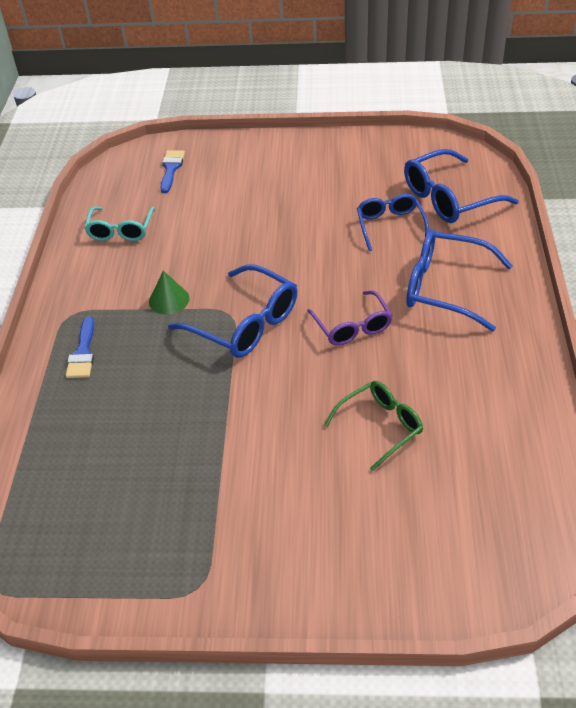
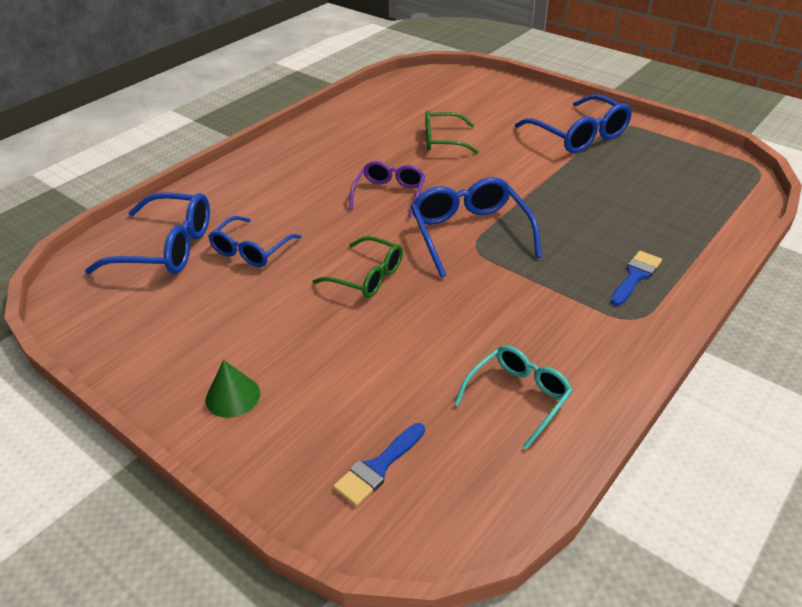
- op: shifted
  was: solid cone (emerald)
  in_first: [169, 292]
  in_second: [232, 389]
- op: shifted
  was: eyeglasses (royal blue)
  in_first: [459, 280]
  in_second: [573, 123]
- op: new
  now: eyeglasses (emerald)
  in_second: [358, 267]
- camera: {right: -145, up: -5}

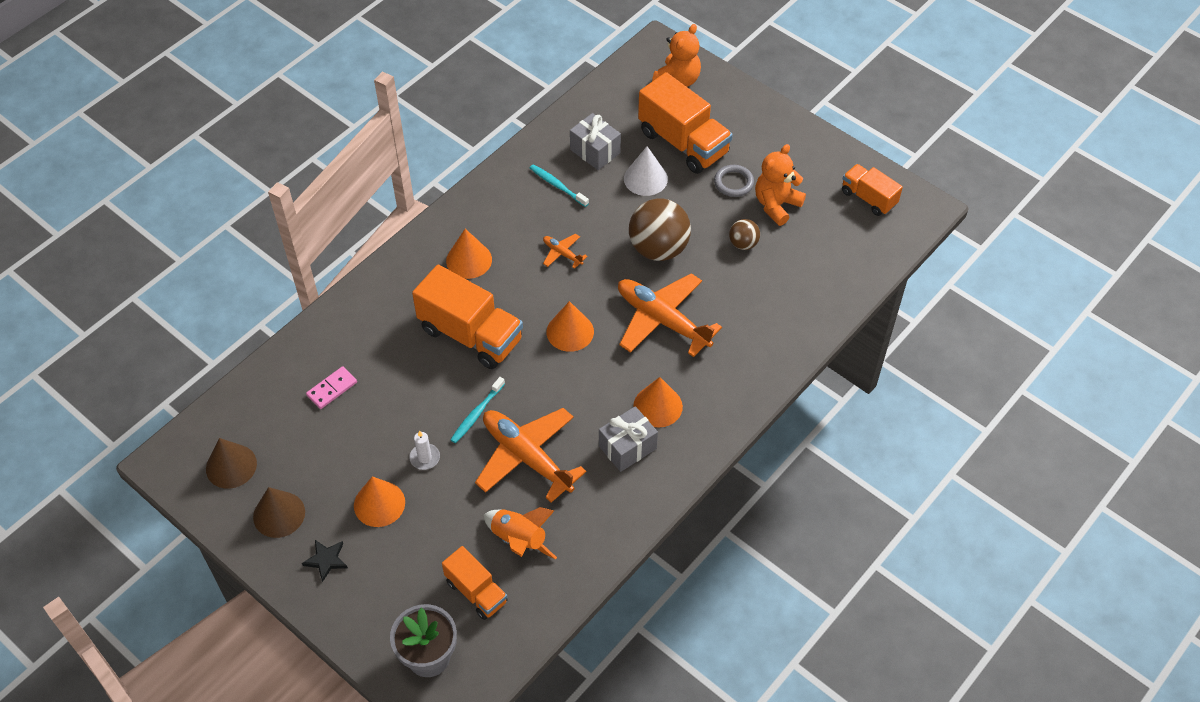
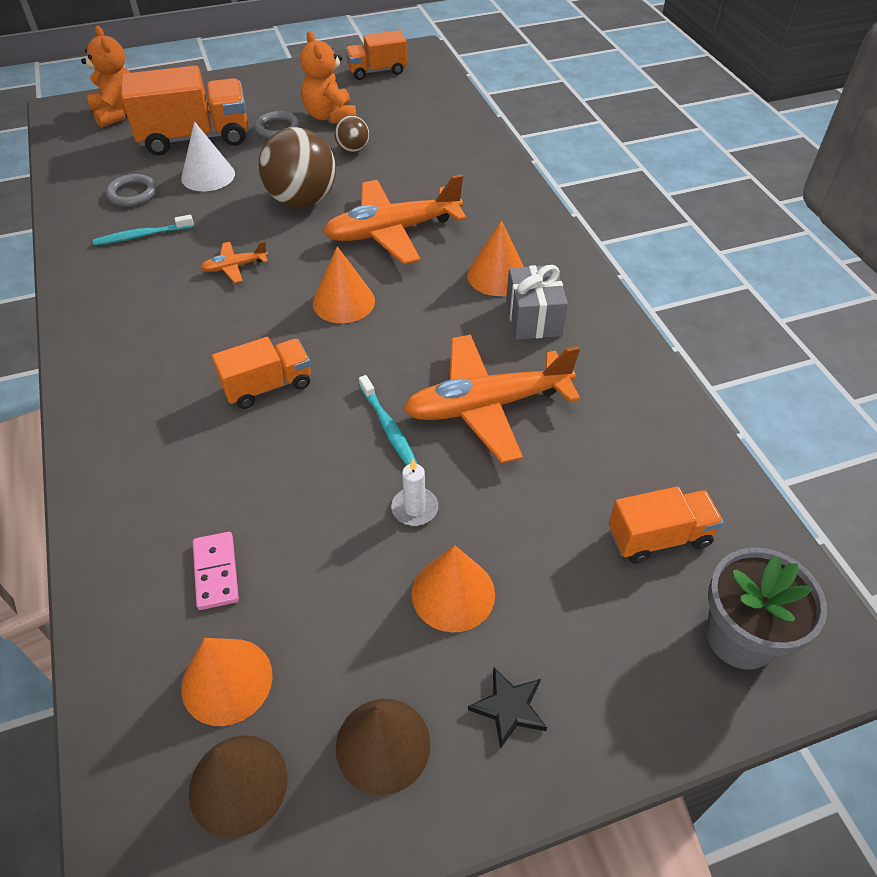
- op: scaled
  was: lorry (bright orange)
  in_first: [467, 317]
  in_second: [261, 373]
  ratio: 0.58
- op: shifted
  was: solid cone (bright orange)
  in_first: [469, 254]
  in_second: [227, 682]
- op: gone
  was: toy rocket (bright orange)
  in_first: [520, 533]
- op: swapped
  was: wrapped gift (grey)
  now: torus (grey)
  in_first: [595, 141]
  in_second: [131, 190]
- camera: {right: -60, up: -5}

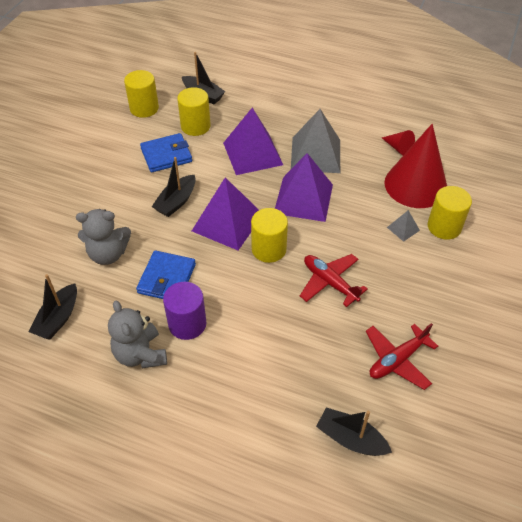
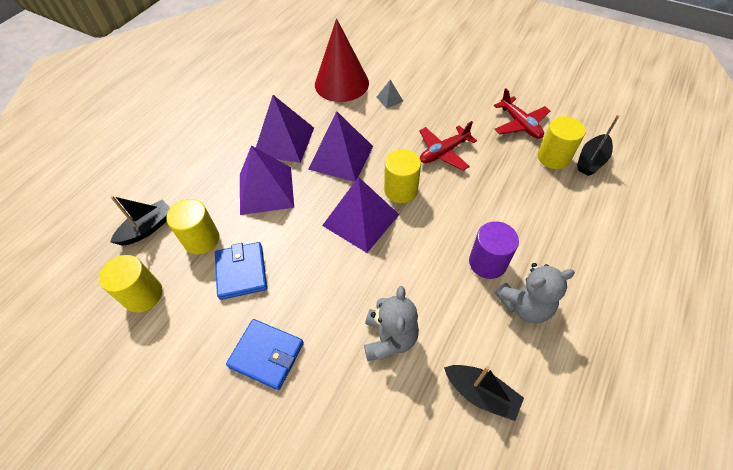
- op: shifted
  was: billfold (royal blue)
  in_first: [166, 274]
  in_second: [265, 354]
- op: gone
  was: toy boat (ebony)
  in_first: [174, 187]
- op: repainted
  was: pyramid shape (grey)
  now: pyramid shape (violet)
  in_first: [315, 141]
  in_second: [285, 129]
- op: gone
  was: solid cone (crimson)
  in_first: [398, 143]
- op: shifted
  was: cylinder shape (golden)
  in_first: [450, 212]
  in_second: [562, 142]
- camera: {right: -80, up: 5}

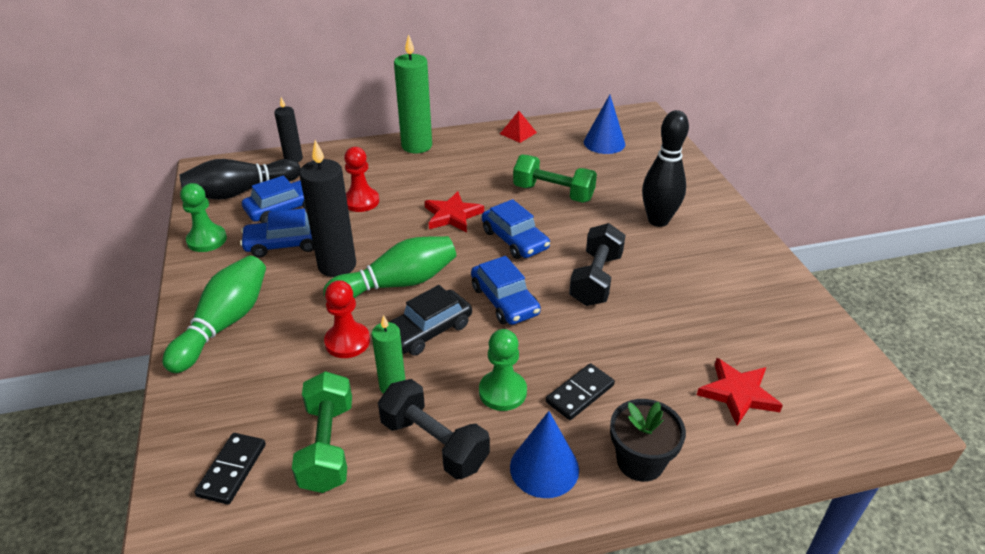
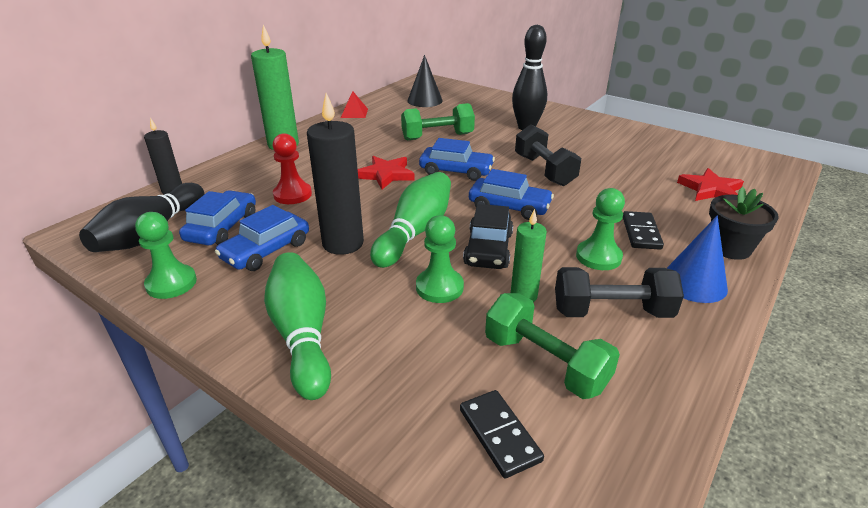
- op: repainted
  was: chess pawn (crimson)
  now: chess pawn (emerald)
  in_first: [347, 319]
  in_second: [440, 259]
- op: repainted
  was: solid cone (royal blue)
  now: solid cone (ebony)
  in_first: [604, 124]
  in_second: [425, 81]
- camera: {right: -40, up: -5}

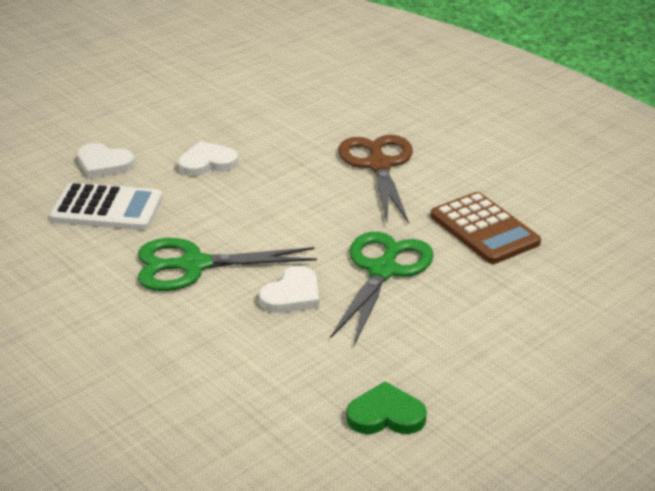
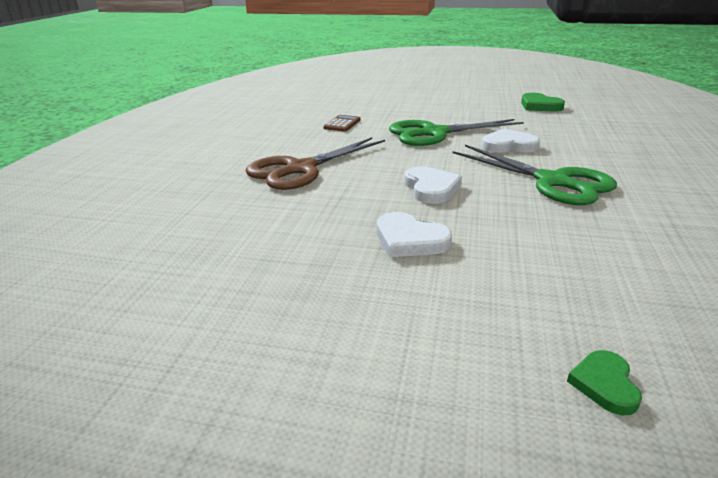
- op: gone
  was: adding machine (white)
  in_first: [106, 206]
- op: shifted
  was: love heart (white)
  in_first: [106, 161]
  in_second: [433, 185]
- op: scaled
  was: adding machine (dark brown)
  in_first: [485, 228]
  in_second: [341, 123]
  ratio: 0.51
- op: new
  now: love heart (emerald)
  in_second: [604, 382]
- camera: {right: -125, up: -5}

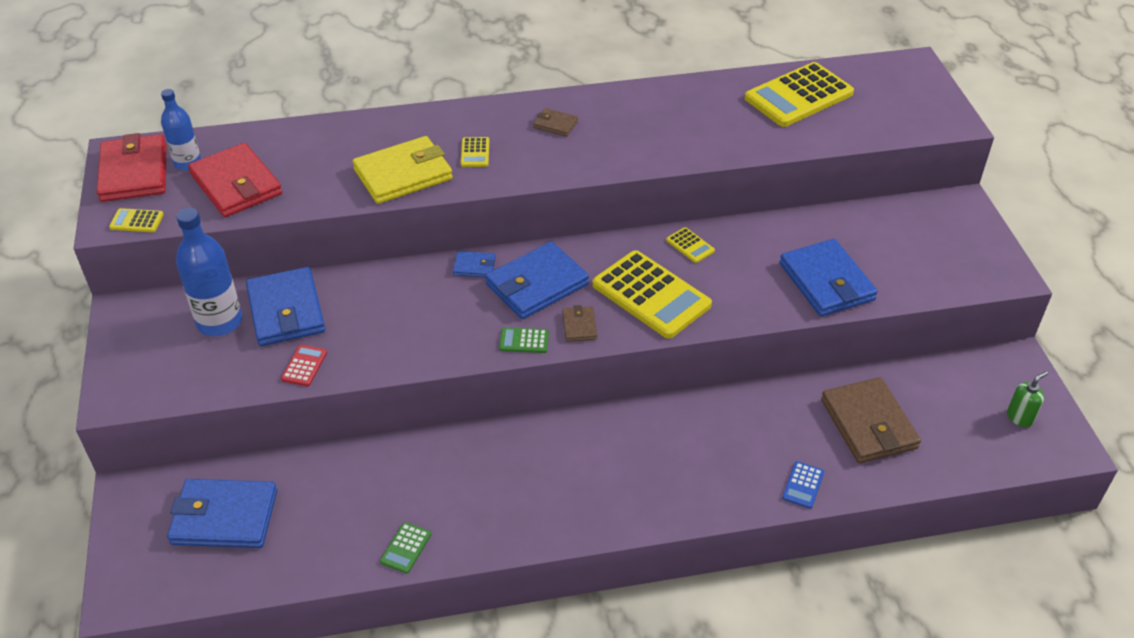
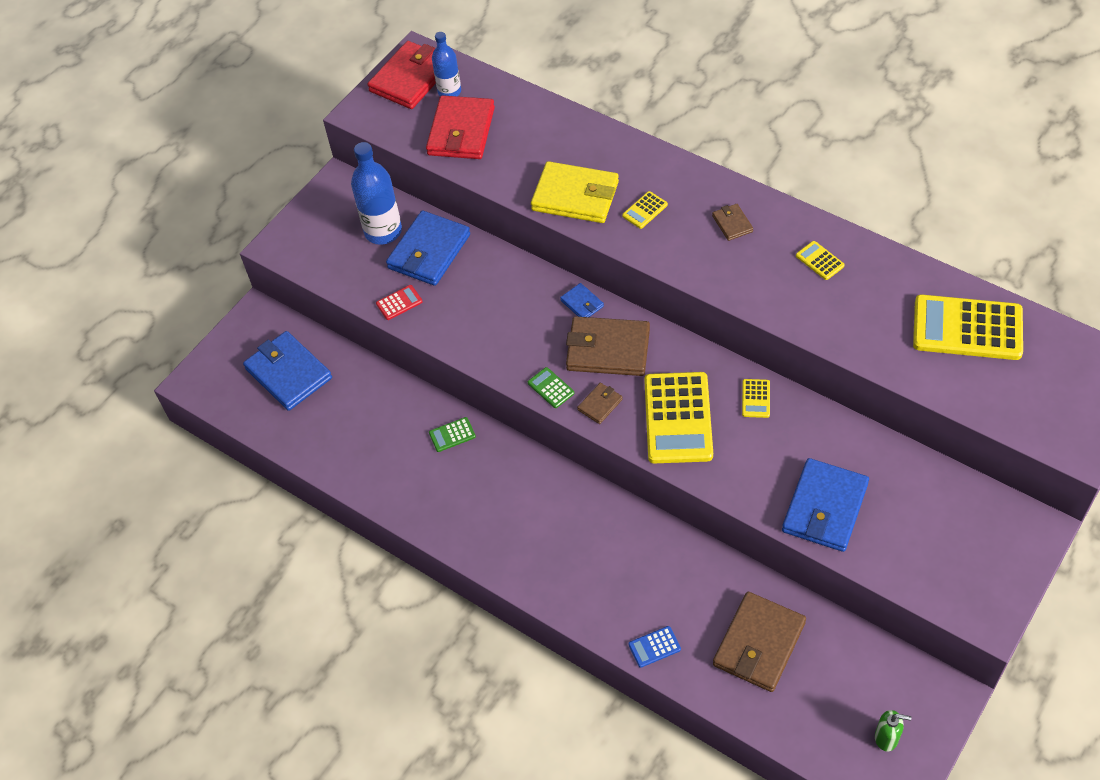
- op: shifted
  was: adding machine (golden)
  in_first: [136, 220]
  in_second: [820, 260]
- op: shifted
  was: adding machine (emerald)
  in_first: [405, 548]
  in_second: [452, 434]
- op: repainted
  was: billfold (royal blue)
  now: billfold (dark brown)
  in_first: [537, 280]
  in_second: [608, 346]
- camera: {right: 50, up: 10}

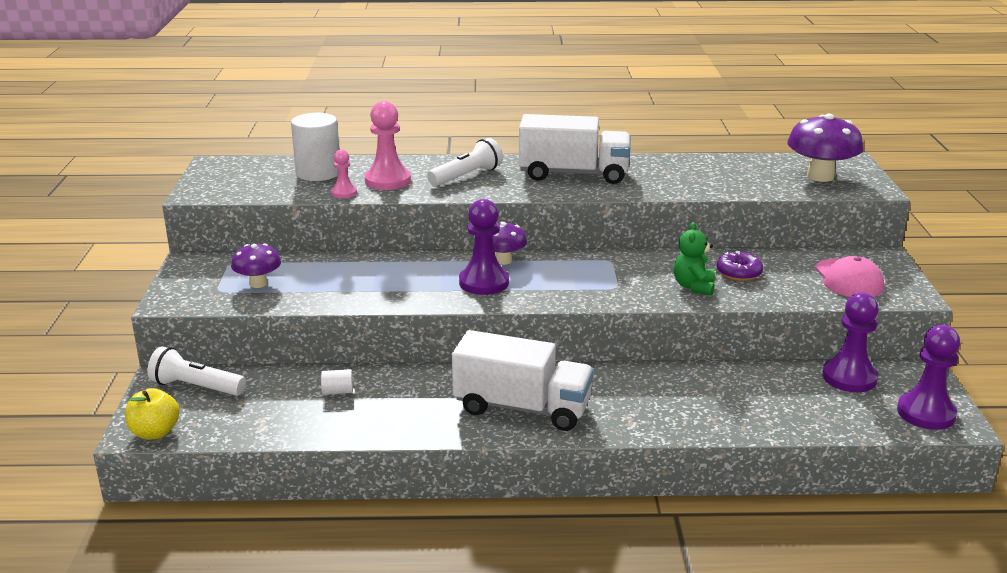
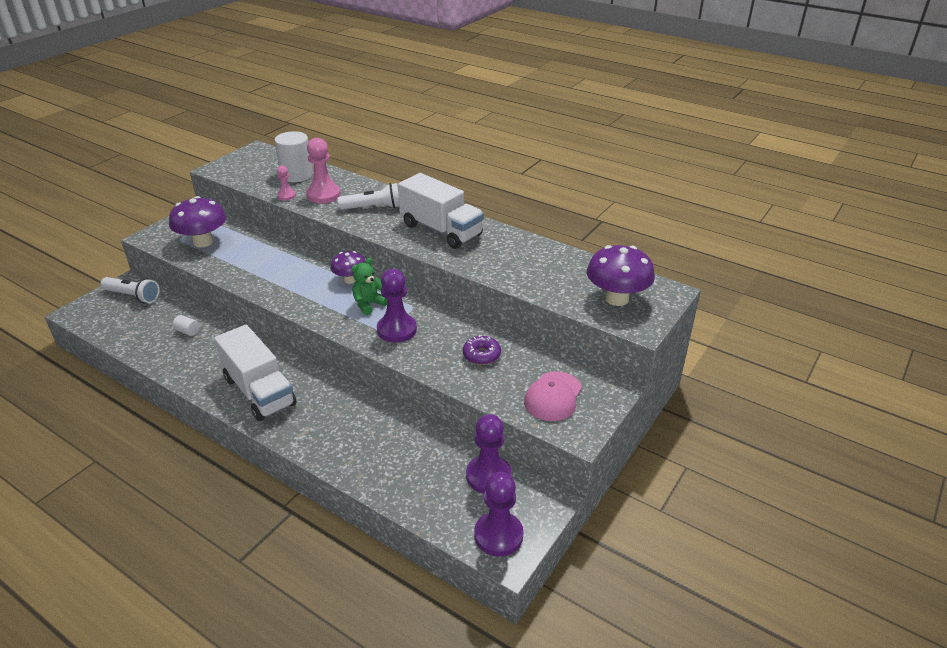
- op: gone
  was: apple (golden)
  in_first: [152, 413]
- op: rotated
  was: flashlight (white)
  in_first: [197, 371]
  in_second: [130, 290]
  clockwise: 150
- op: scaled
  was: fungus (violet)
  in_first: [256, 265]
  in_second: [197, 222]
  ratio: 1.64
- op: shifted
  was: chess pawn (violet)
  in_first: [484, 247]
  in_second: [397, 305]
- op: shifted
  was: stuffed bear (emerald)
  in_first: [694, 259]
  in_second: [369, 286]
- camera: {right: 35, up: 10}

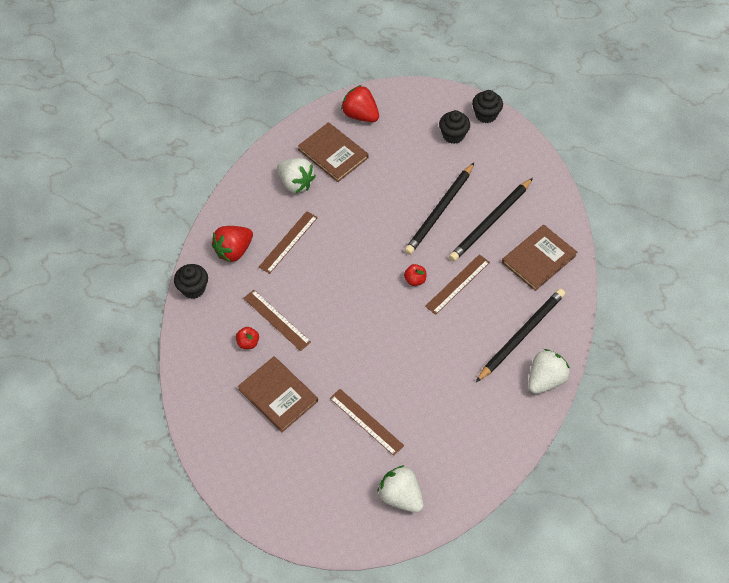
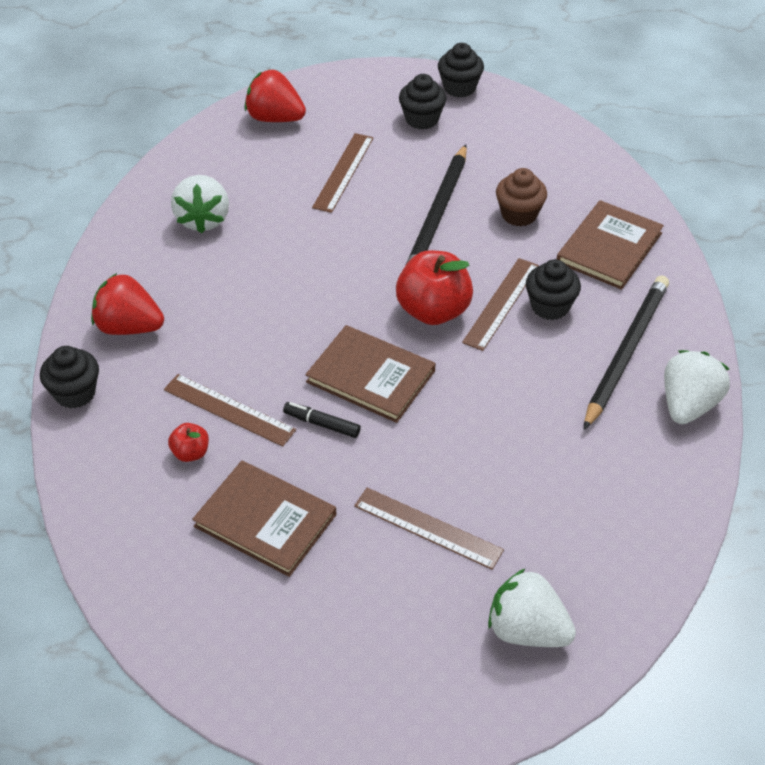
- op: rotated
  was: toy strawberry (crimson)
  in_first: [232, 244]
  in_second: [127, 304]
  clockwise: 75
- op: shifted
  was: measuring stick (dark brown)
  in_first: [288, 242]
  in_second: [343, 173]
- op: rotated
  was: toy strawberry (white)
  in_first: [296, 175]
  in_second: [200, 204]
  clockwise: 60
- op: shifted
  was: hardcover (dark brown)
  in_first: [333, 152]
  in_second: [370, 374]
- op: scaled
  was: apple (crimson)
  in_first: [415, 275]
  in_second: [434, 287]
  ratio: 2.08
- op: swapped
  was: lead pencil (ebony)
  now: cupcake (dark brown)
  in_first: [491, 219]
  in_second: [521, 197]
- op: new
  now: felt pen (ebony)
  in_second: [322, 420]
- op: new
  now: cupcake (ebony)
  in_second: [553, 289]
- camera: {right: -15, up: -10}

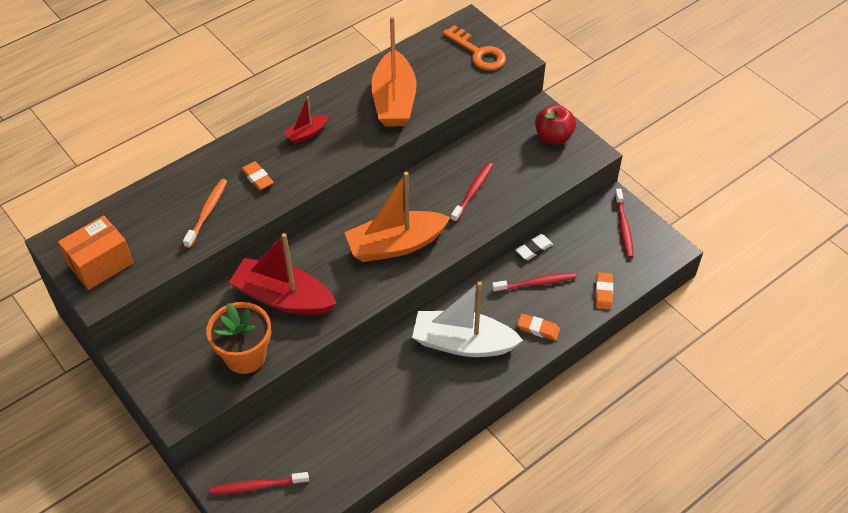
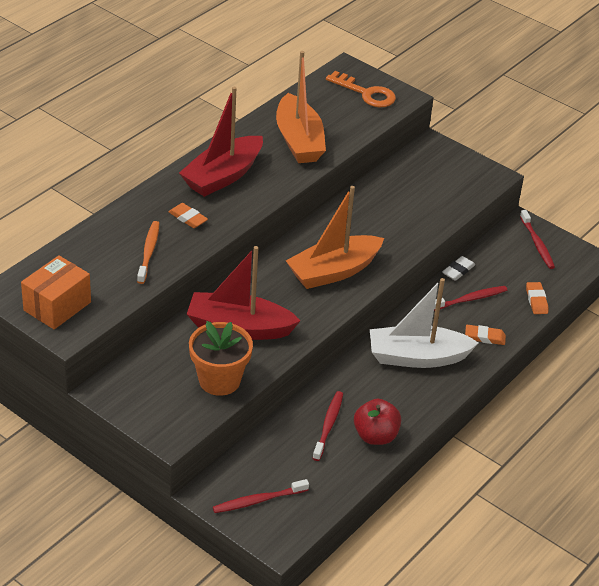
- op: scaled
  was: toy boat (crimson)
  in_first: [306, 120]
  in_second: [221, 142]
  ratio: 2.07
- op: shifted
  was: tooth brush (crimson)
  in_first: [472, 192]
  in_second: [328, 426]
- op: shifted
  was: apple (crimson)
  in_first: [555, 124]
  in_second: [377, 422]
- camera: {right: -15, up: -10}

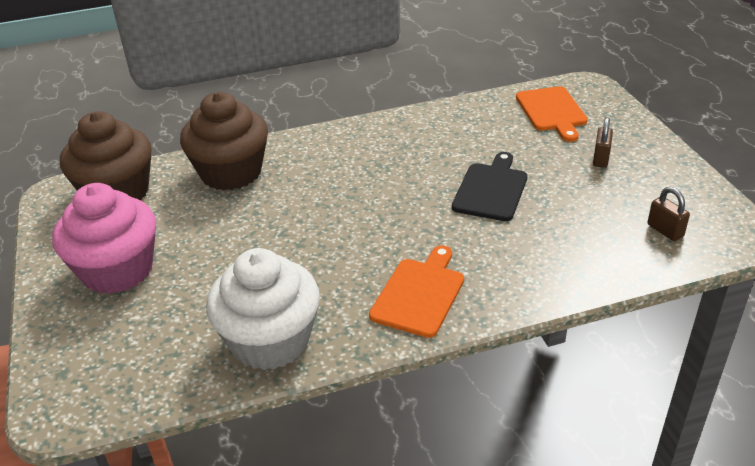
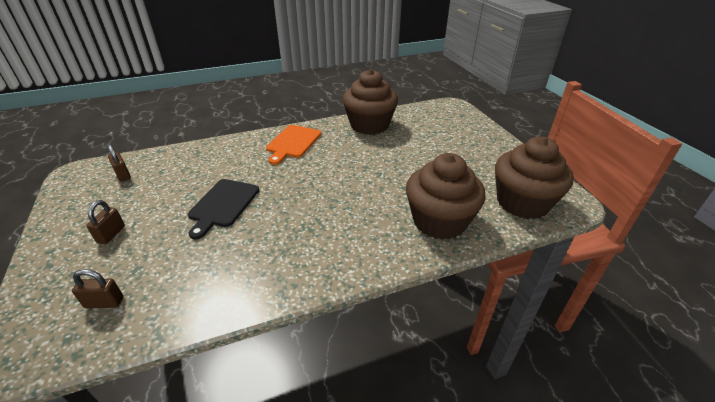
- op: gone
  was: cupcake (rose-pink)
  in_first: [104, 238]
- op: repainted
  was: cupcake (white)
  now: cupcake (dark brown)
  in_first: [263, 309]
  in_second: [370, 102]
- op: swapped
  was: chopping board (bright orange)
  now: small lock (dark brown)
  in_first: [552, 114]
  in_second: [97, 289]
- camera: {right: 175, up: 0}

